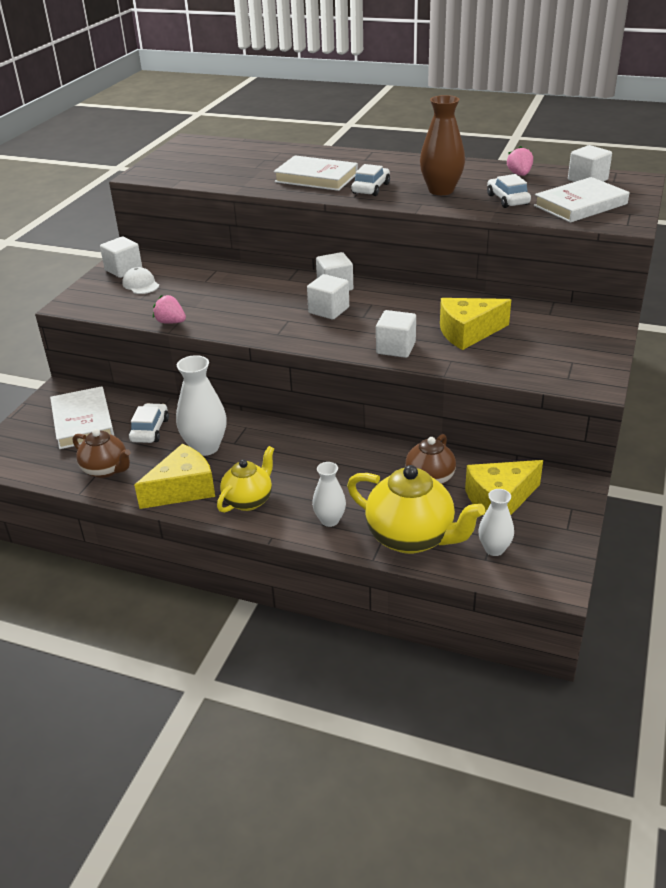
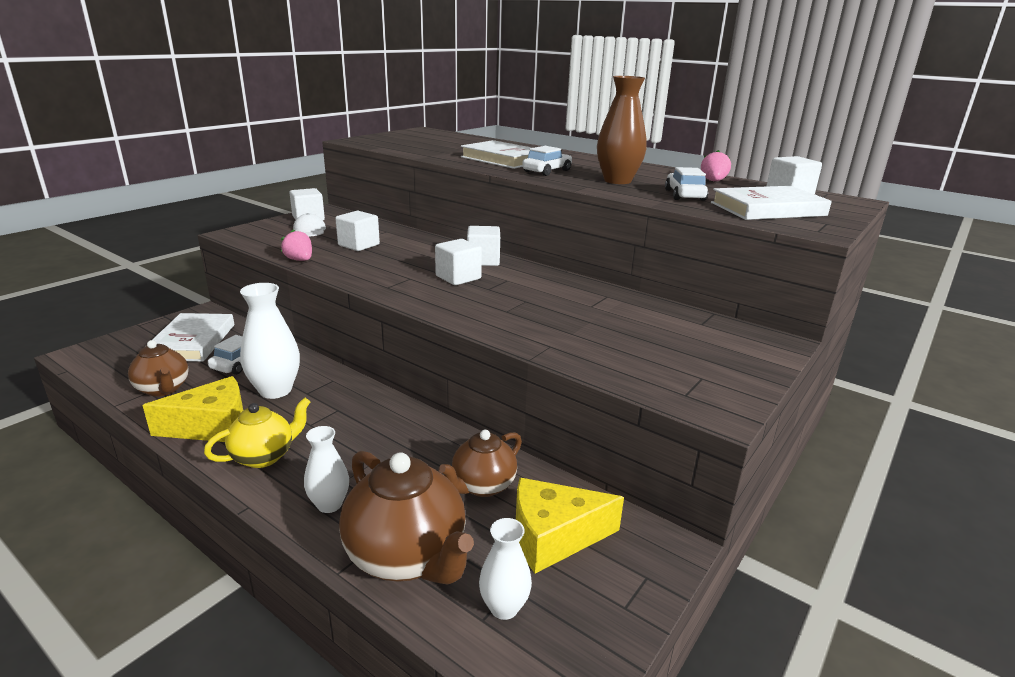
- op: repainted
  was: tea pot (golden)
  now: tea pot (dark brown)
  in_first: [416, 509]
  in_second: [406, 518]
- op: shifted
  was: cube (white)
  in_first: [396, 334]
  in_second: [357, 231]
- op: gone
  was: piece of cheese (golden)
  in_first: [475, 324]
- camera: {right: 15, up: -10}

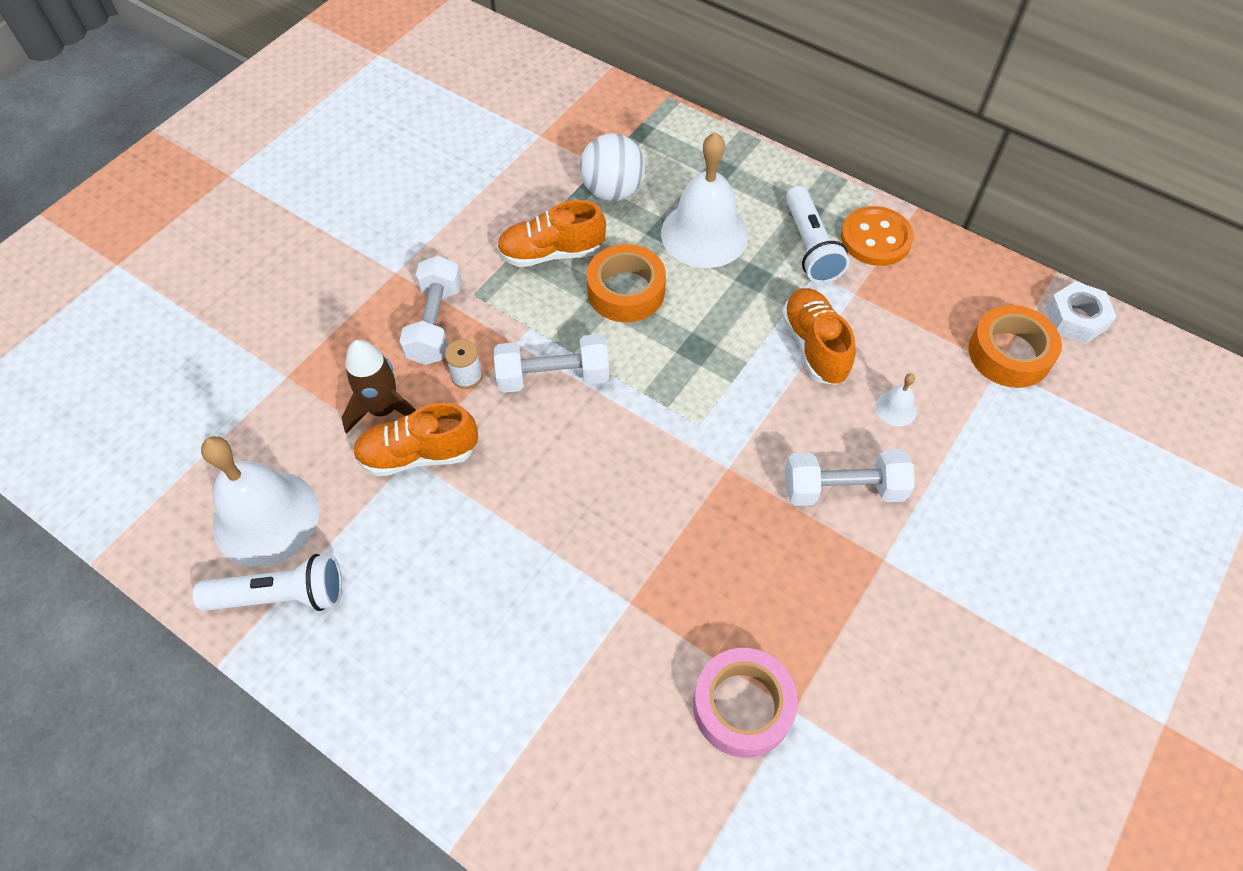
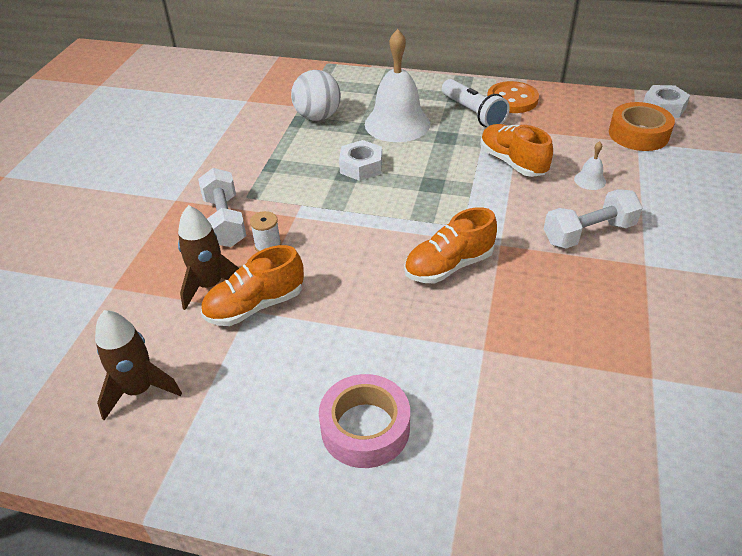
- op: gone
  was: flashlight (white)
  in_first: [267, 582]
- op: swapped
  was: bell (white)
  now: toy rocket (dark brown)
  in_first: [260, 501]
  in_second: [138, 365]
- op: gone
  was: hand weight (white)
  in_first: [551, 363]
- op: shifted
  was: shoe (bright orange)
  in_first: [551, 233]
  in_second: [450, 245]
- op: swapped
  was: tape (bright orange)
  now: hexagon nut (white)
  in_first: [626, 283]
  in_second: [360, 160]
- op: shifted
  was: tape (rose-pink)
  in_first: [745, 703]
  in_second: [364, 421]
- camera: {right: -20, up: -15}

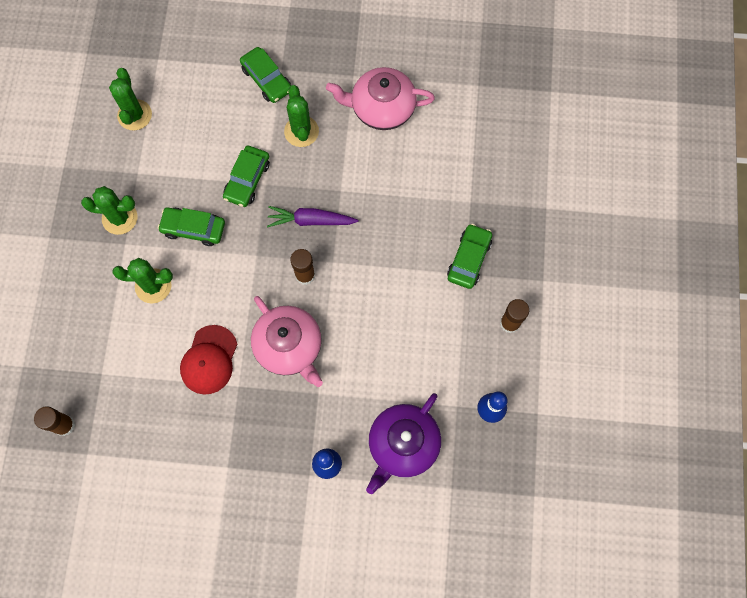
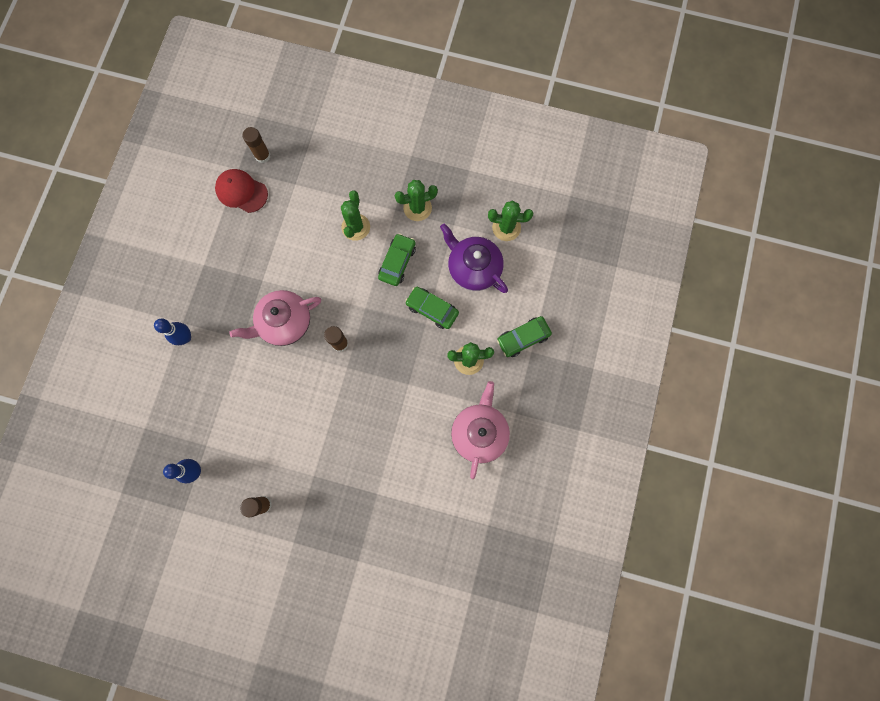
- op: rotated
  was: saguaro cactus (emerald)
  in_first: [109, 210]
  in_second: [416, 200]
  clockwise: 60
- op: shifted
  was: cap (crimson)
  in_first: [208, 360]
  in_second: [241, 191]
- op: gone
  was: root vegetable (violet)
  in_first: [312, 216]
- op: shifted
  was: tea pot (violet)
  in_first: [403, 443]
  in_second: [474, 258]
- op: gone
  was: car (emerald)
  in_first: [469, 256]
- camera: {right: 100, up: 5}

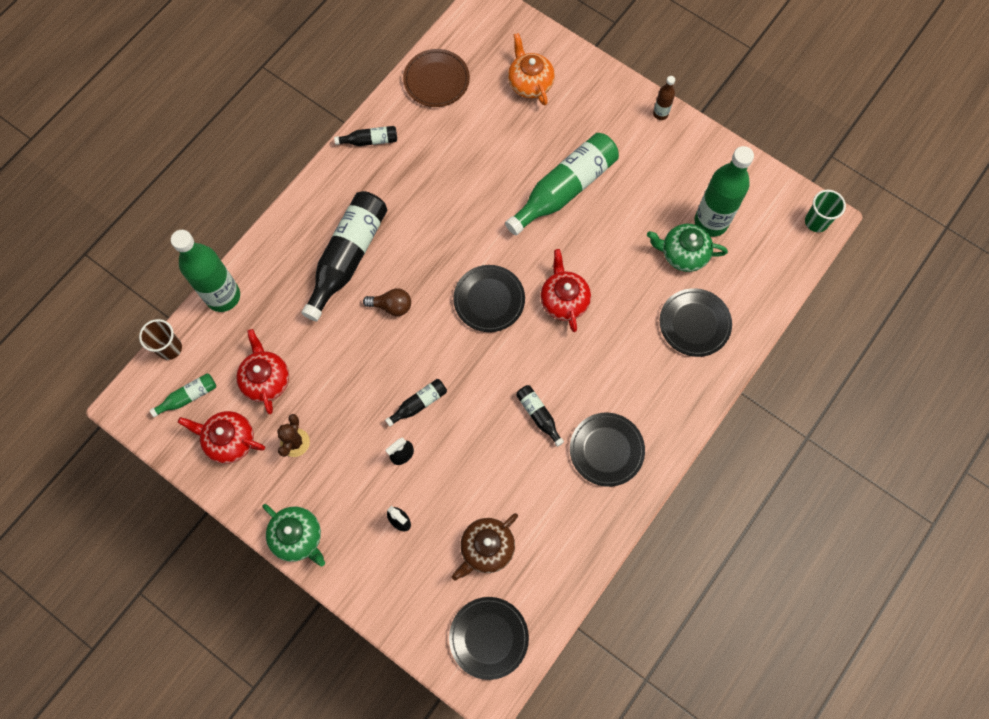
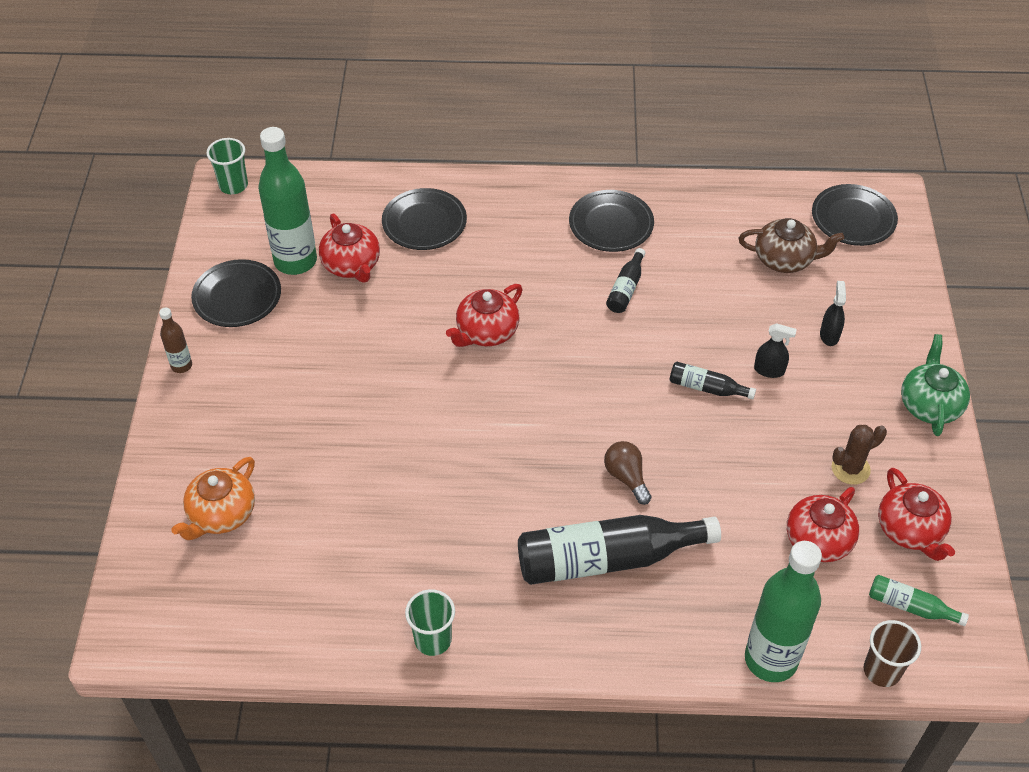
- op: swapped
  was: drink bottle (ebony)
  now: cup (emerald)
  in_first: [365, 136]
  in_second: [430, 622]
- op: gone
  was: flat dish (dark brown)
  in_first: [436, 78]
- op: shifted
  was: flat dish (ebony)
  in_first: [489, 298]
  in_second: [236, 293]
- op: gone
  was: drink bottle (emerald)
  in_first: [562, 184]
- op: repainted
  was: tea pot (emerald)
  now: tea pot (crimson)
  in_first: [687, 248]
  in_second: [349, 248]
- camera: {right: -125, up: -20}

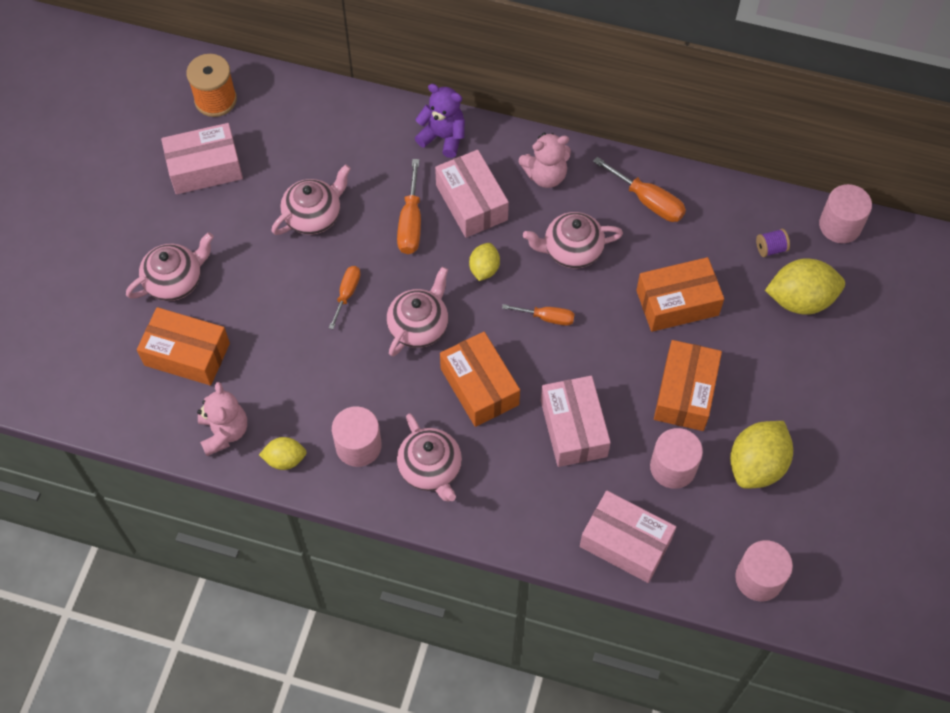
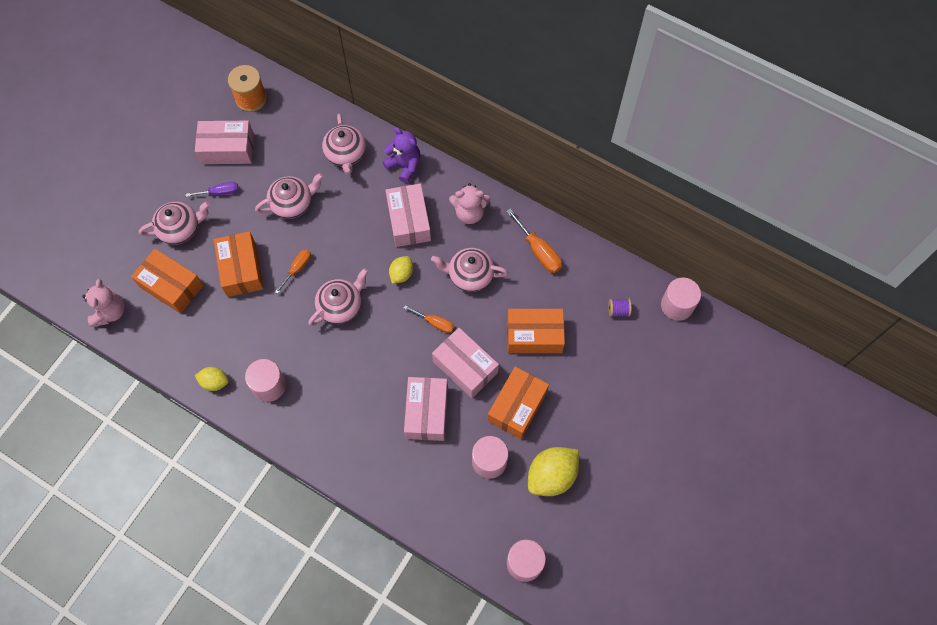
- op: shifted
  was: stuffed bear (rose-pink)
  in_first: [222, 419]
  in_second: [103, 303]
- op: gone
  was: flat screwdriver (bright orange)
  in_first: [409, 206]
- op: shifted
  was: tea pot (rose-pink)
  in_first: [429, 457]
  in_second: [344, 144]
- op: shifted
  was: parcel (bright orange)
  in_first: [480, 379]
  in_second: [239, 264]
- op: shifted
  was: parcel (rose-pink)
  in_first: [628, 537]
  in_second: [465, 363]
- op: gone
  was: lemon (golden)
  in_first: [805, 286]
- op: new
  now: flat screwdriver (violet)
  in_second: [212, 189]
- camera: {right: 15, up: 5}

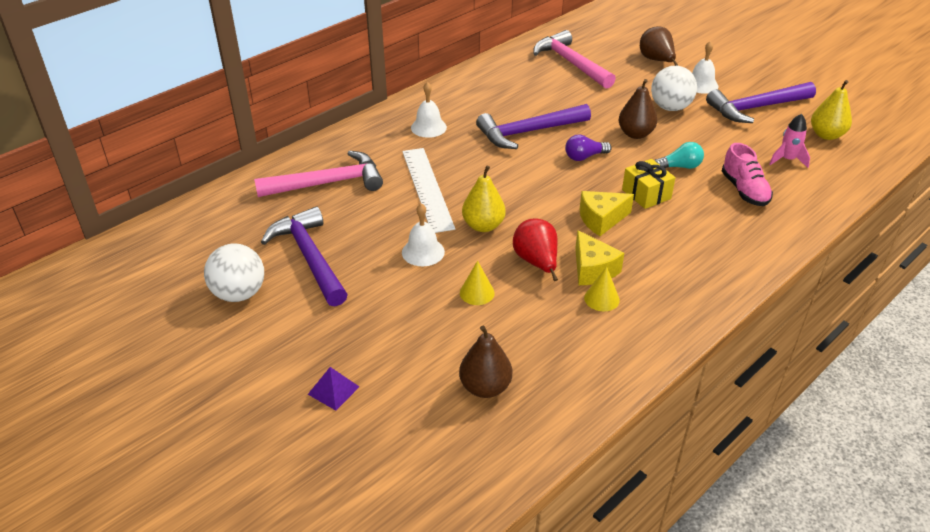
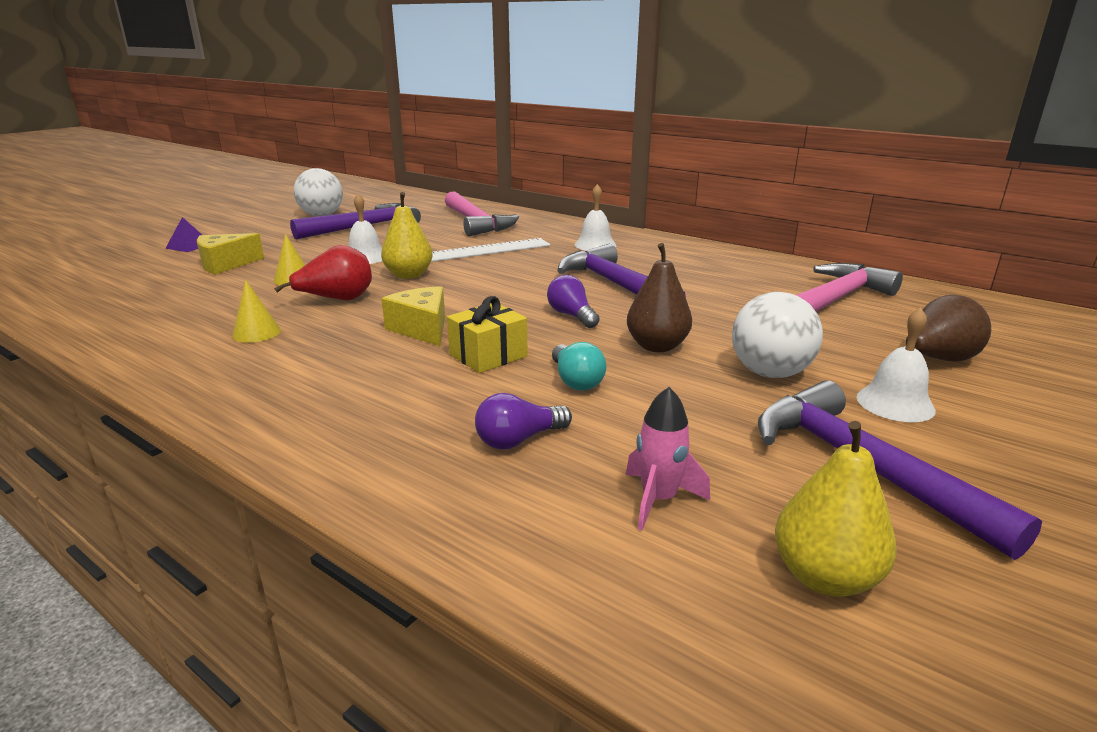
- op: gone
  was: pear fruit (dark brown)
  in_first: [485, 361]
- op: shifted
  was: piece of cheese (golden)
  in_first: [599, 257]
  in_second: [230, 253]
- op: swapped
  was: shoe (rose-pink)
  now: bulb (violet)
  in_first: [747, 174]
  in_second: [523, 421]
- camera: {right: 80, up: -15}

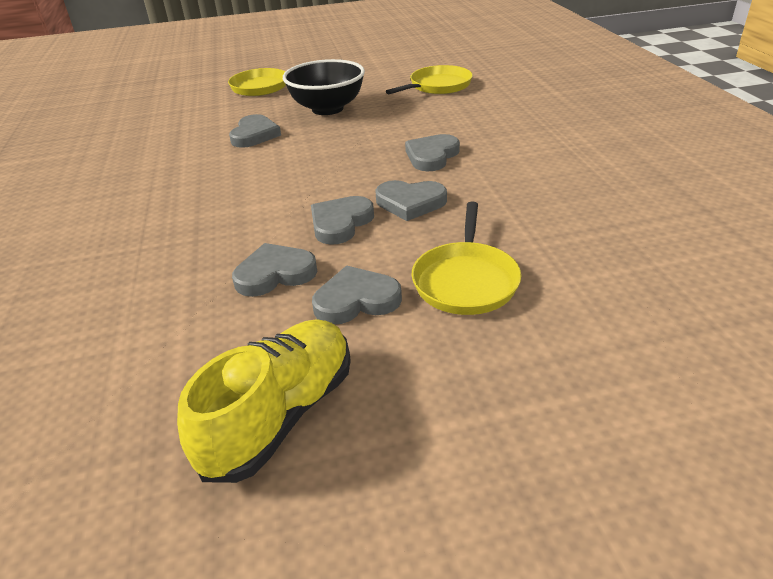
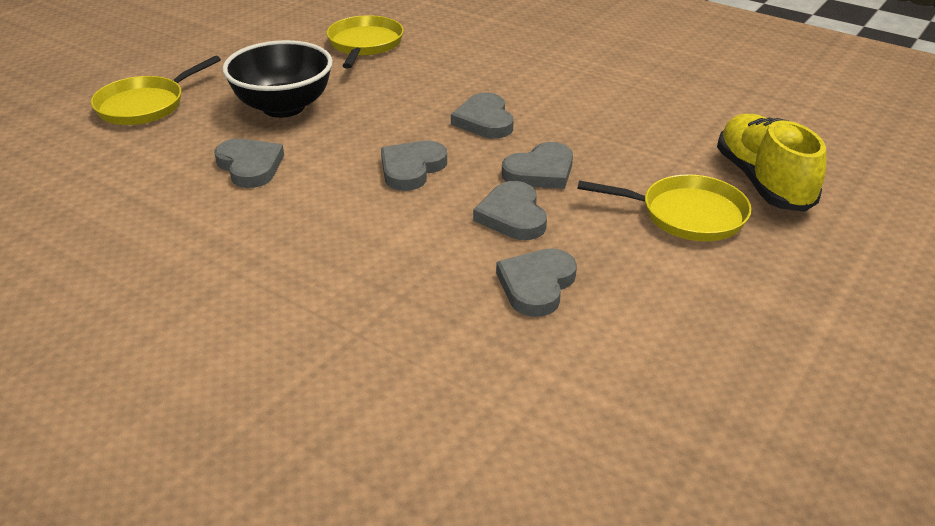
- op: shifted
  was: shoe (golden)
  in_first: [264, 401]
  in_second: [771, 163]
- op: shifted
  was: love heart (grey)
  in_first: [357, 295]
  in_second: [414, 166]
- op: rotated
  was: pan (golden)
  in_first: [466, 258]
  in_second: [664, 207]
  clockwise: -45
- camera: {right: -45, up: 0}

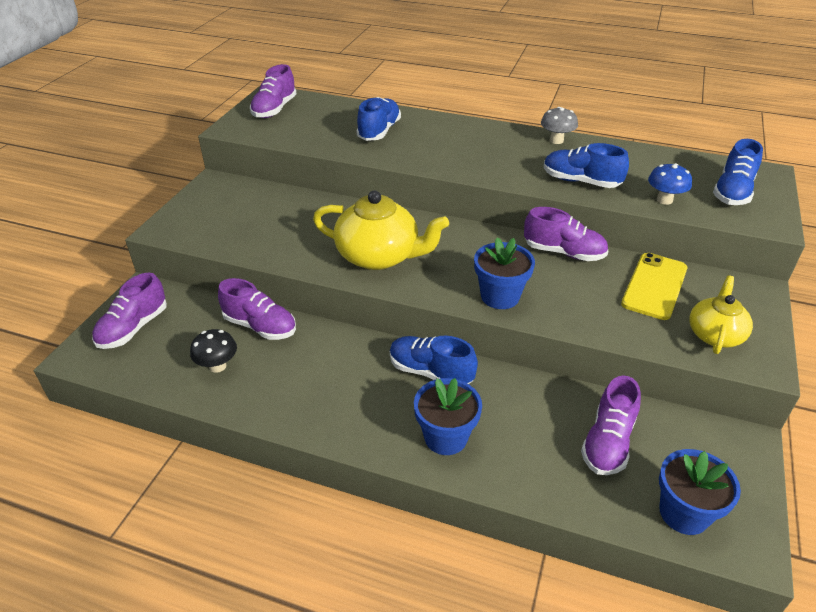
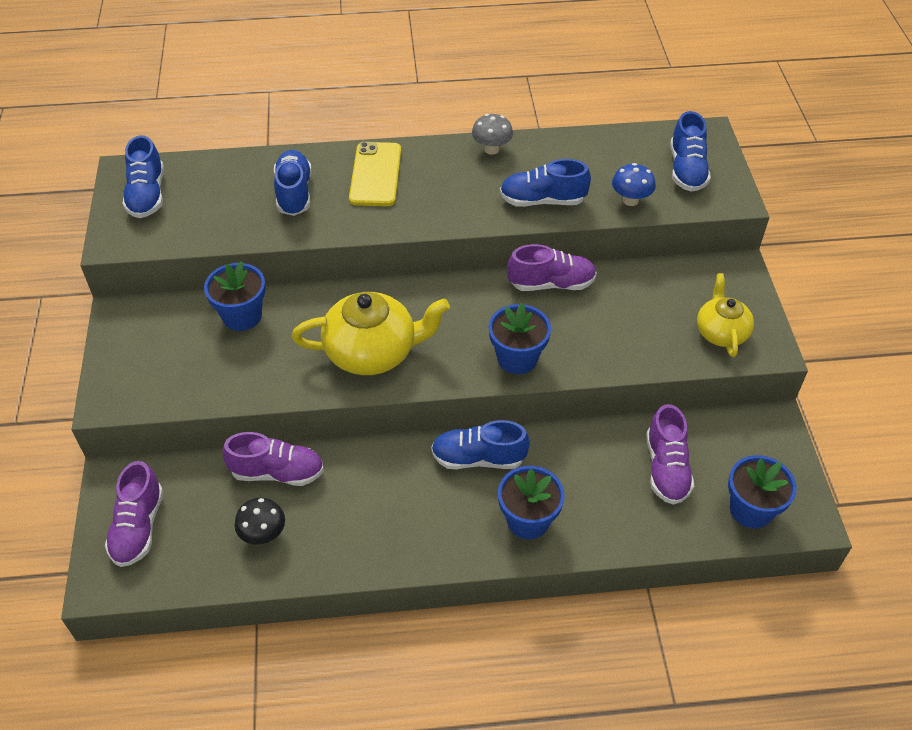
- op: repainted
  was: shoe (violet)
  now: shoe (royal blue)
  in_first: [273, 91]
  in_second: [143, 176]
- op: shifted
  was: mobile phone (golden)
  in_first: [654, 286]
  in_second: [375, 174]
- op: new
  now: potted plant (royal blue)
  in_second: [235, 296]
- camera: {right: -25, up: 10}

